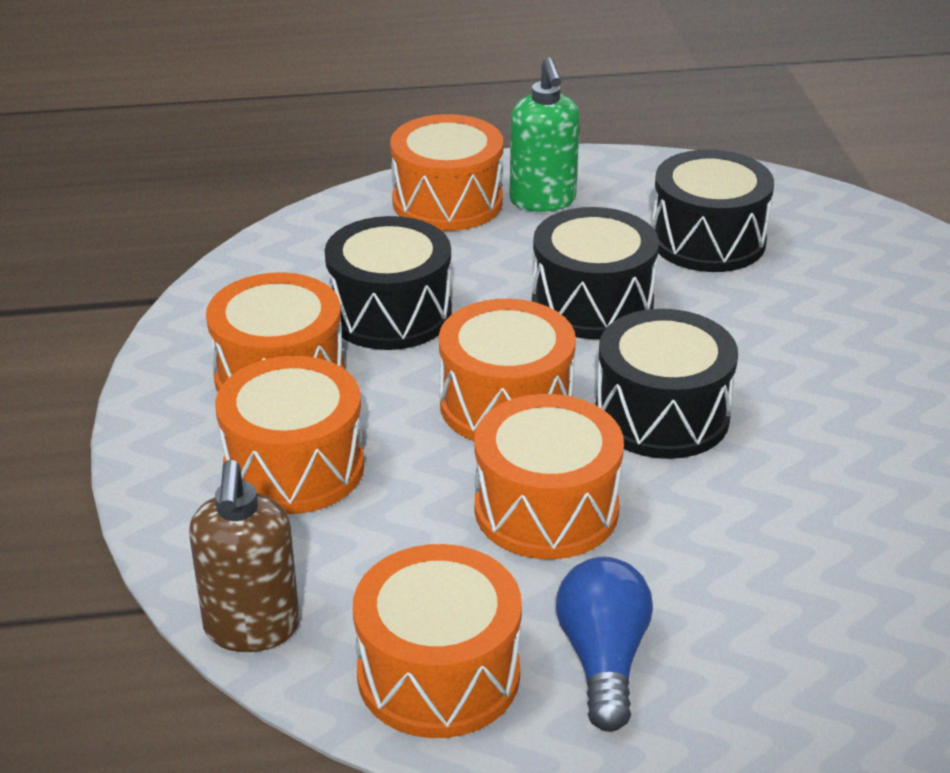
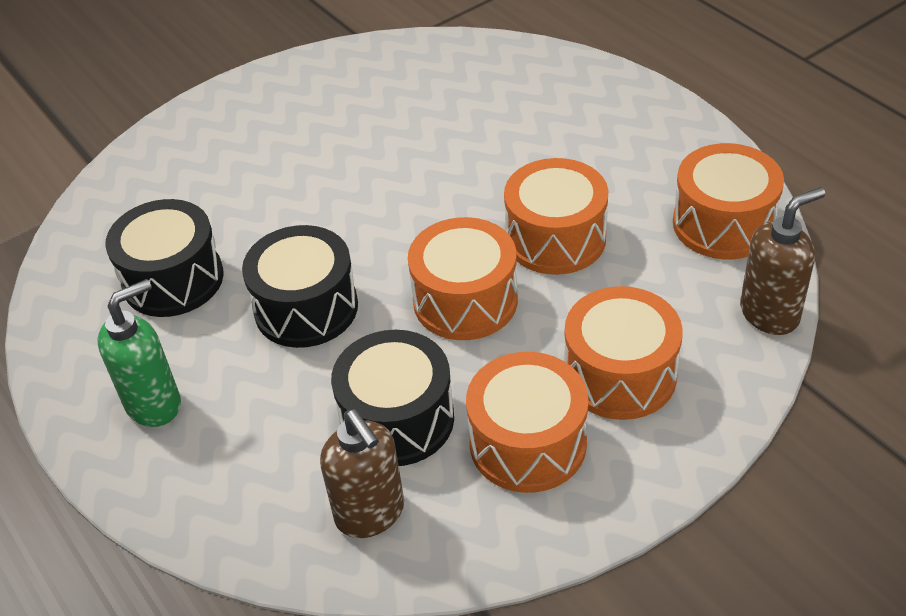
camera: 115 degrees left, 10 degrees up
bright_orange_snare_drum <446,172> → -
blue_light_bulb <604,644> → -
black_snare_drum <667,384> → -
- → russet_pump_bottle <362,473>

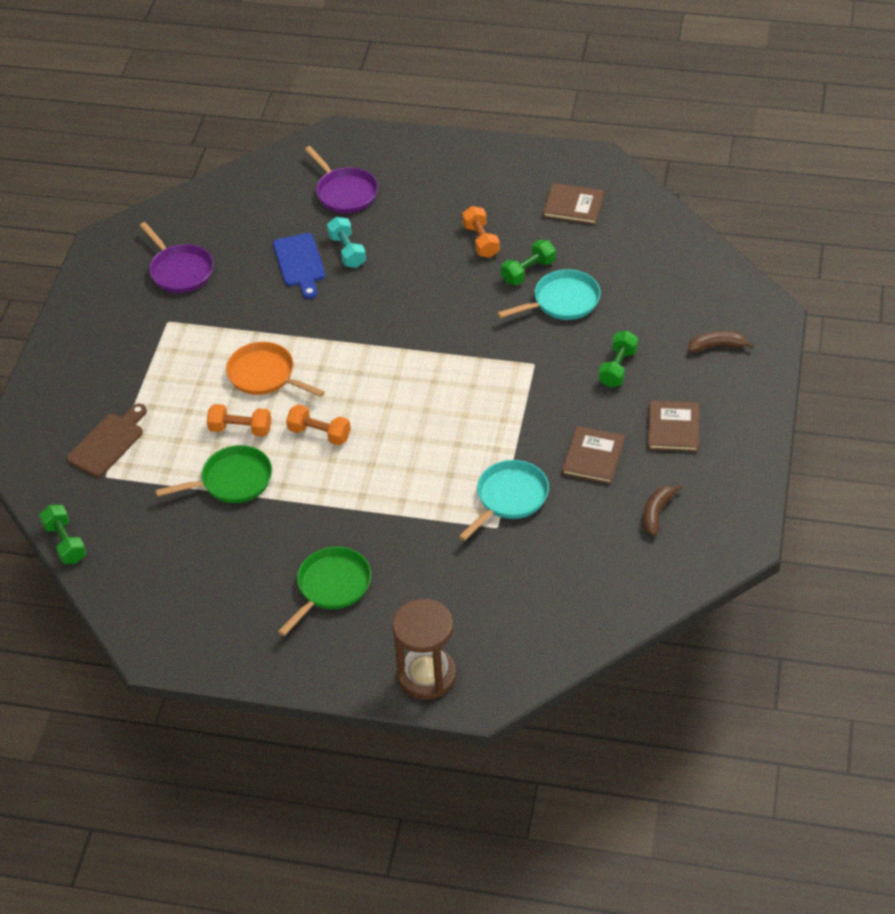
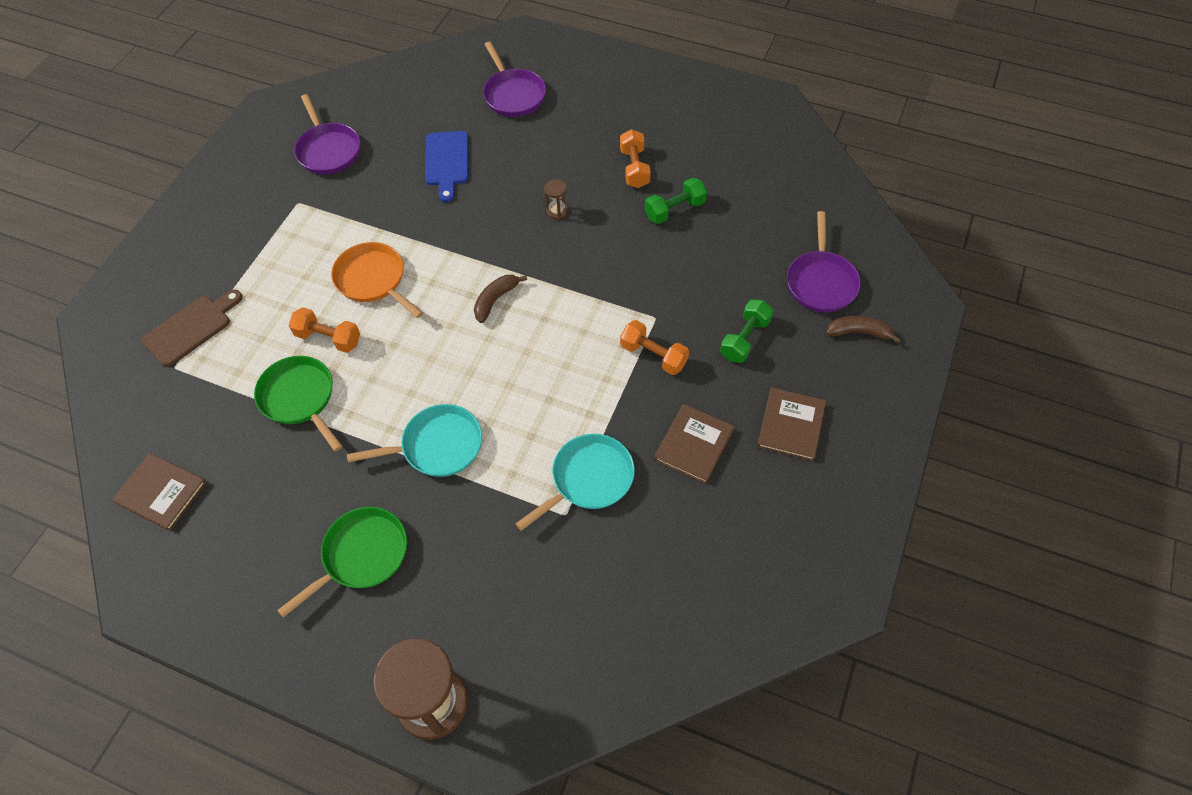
camera: 10 degrees right, 10 degrees up
green_hand_weight <62,534> → -
green_skillet <213,474> → green_skillet <298,404>, 120 degrees counterclockwise
bright_orange_hand_weight <318,425> → bright_orange_hand_weight <654,347>, moved
aqua_hand_weight <346,242> → -
aqua_skillet <549,294> → aqua_skillet <414,440>, moved
russet_book <573,204> → russet_book <159,492>, moved
russet_banana <663,510> → russet_banana <500,299>, moved
- → russet_hourglass <556,199>
- → violet_skillet <824,261>

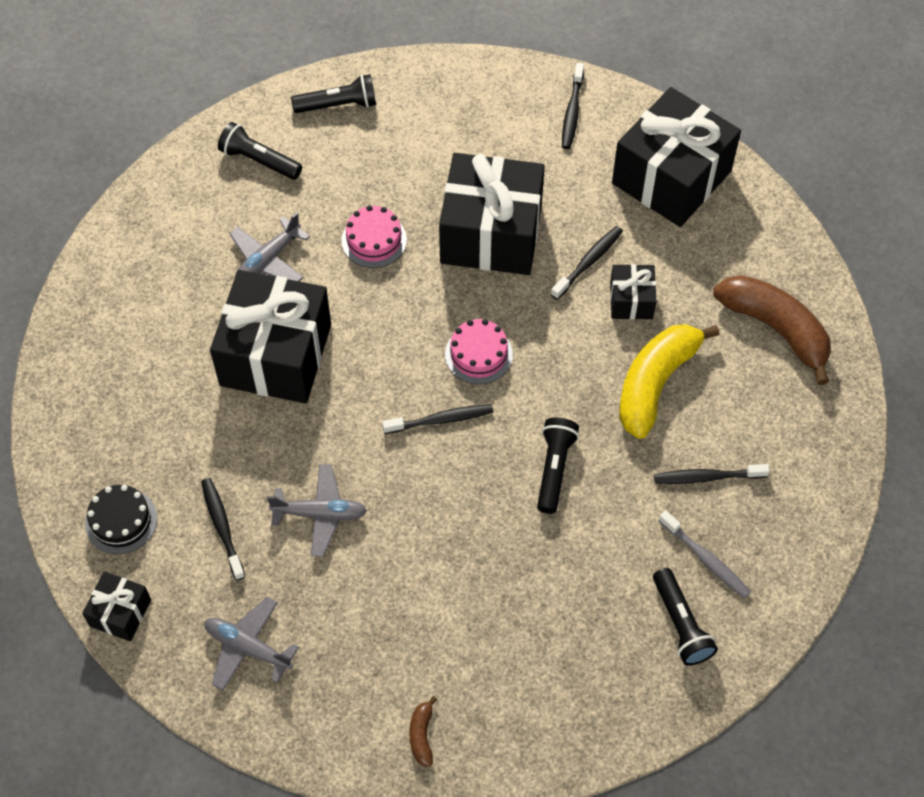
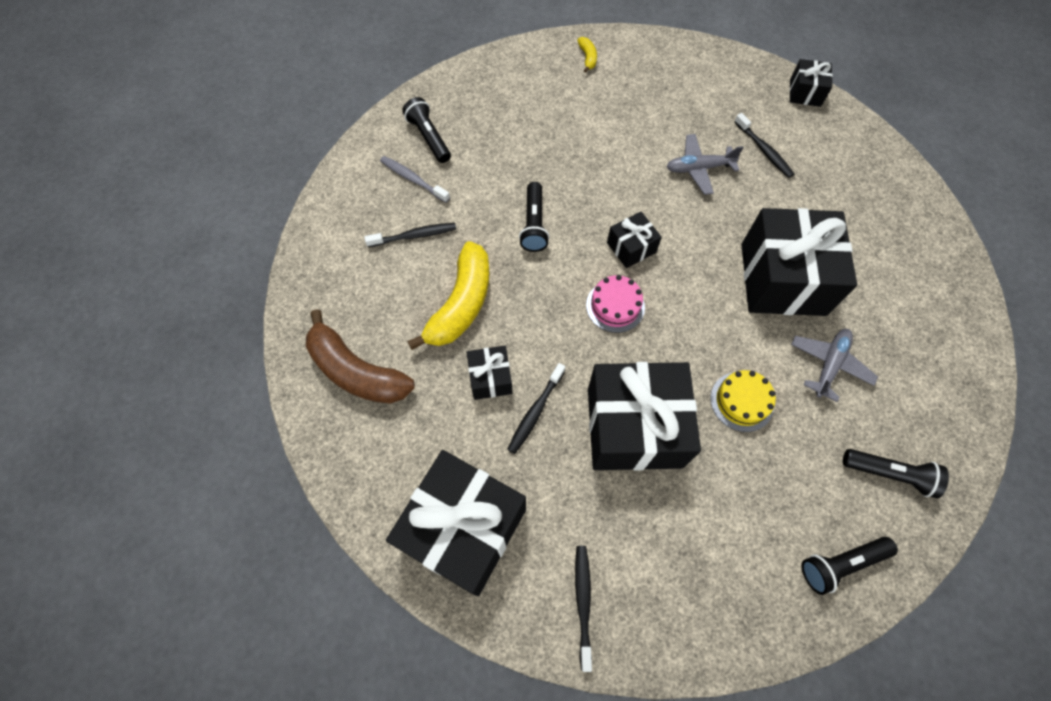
camera: 170 degrees right, 5 degrees up
black_gateau <121,519> → -
grey_aeroplane <251,644> → -
pink_gateau <374,236> → bright_yellow_gateau <743,401>
black_tooth_brush <437,419> → black_present <634,240>
russet_banana <423,731> → bright_yellow_banana <587,55>

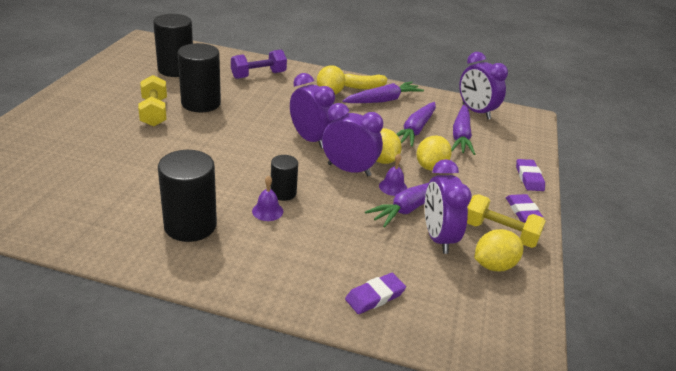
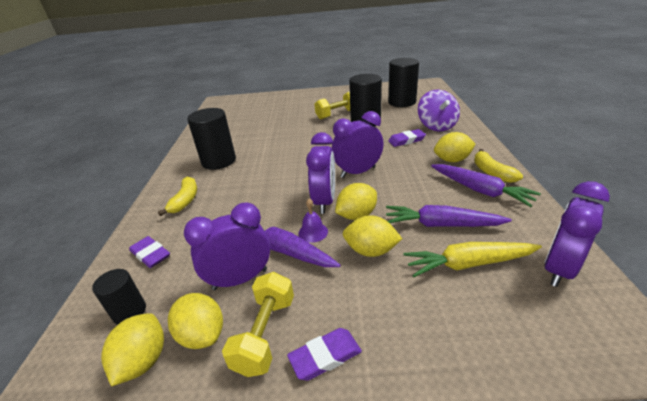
camera: 80 degrees right, 0 degrees up
violet_hand_weight <259,64> → violet_whirligig <439,110>
violet_hand_bell <267,198> → -
black_cylinder_shape <284,178> → black_cylinder_shape <119,297>, moved
violet_alarm_clock <312,111> → violet_alarm_clock <358,144>, 150 degrees counterclockwise
violet_carrot <463,130> → bright_yellow_carrot <473,259>
violet_gum_eraser <530,175> → violet_gum_eraser <407,138>, moved
- → bright_yellow_lemon <132,349>
- → bright_yellow_banana <177,196>

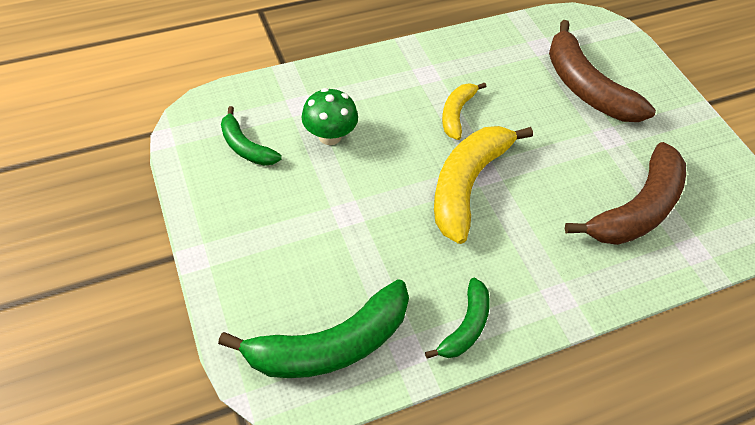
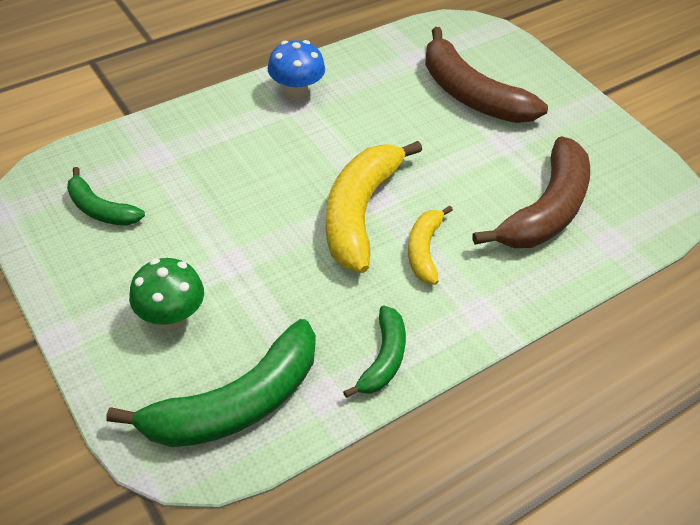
camera: 10 degrees left, 5 degrees down
green_mushroom <330,116> → green_mushroom <166,293>, moved
bright_yellow_banana <464,111> → bright_yellow_banana <430,245>, moved
- → blue_mushroom <296,70>

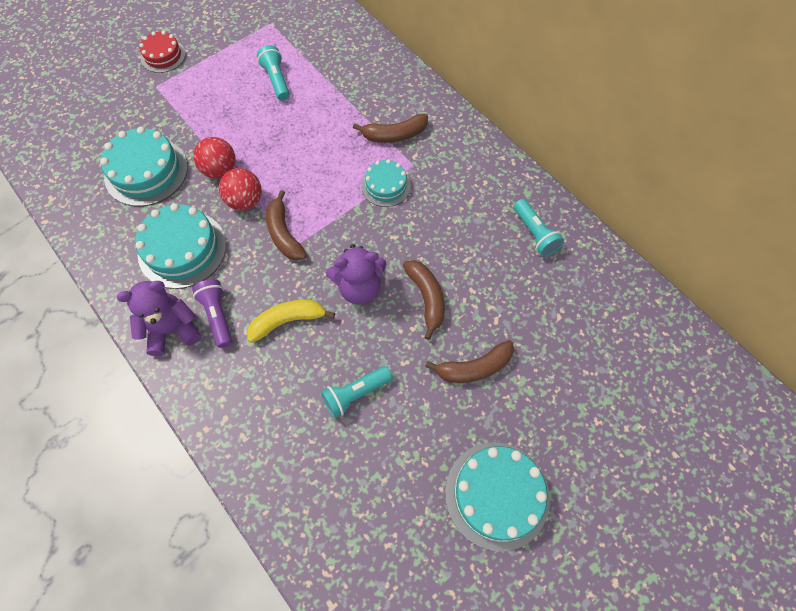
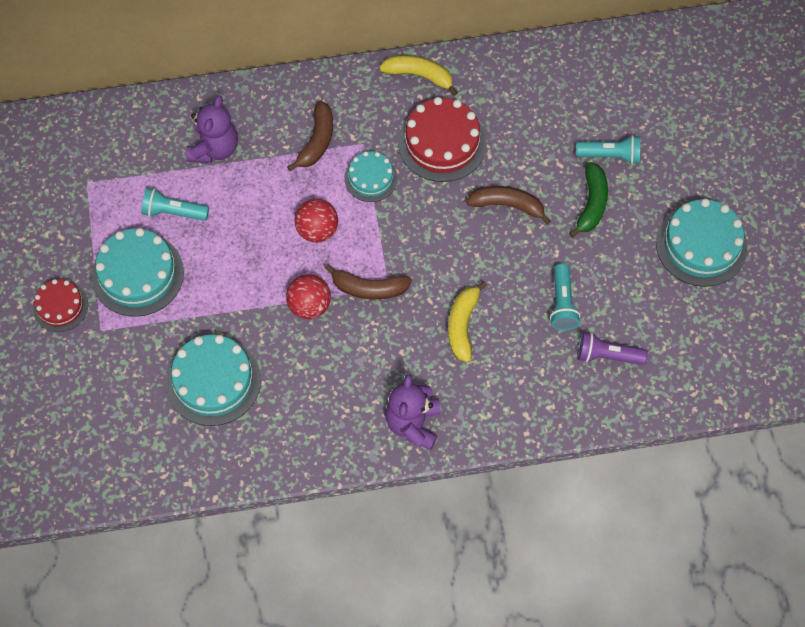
camera: 60 degrees left, 0 degrees up
aqua_gateau <180,246> → aqua_gateau <138,272>, moved
violet_flashlight <212,313> → violet_flashlight <612,348>, moved
scarlet_ball <214,158> → scarlet_ball <316,221>, moved
violet_stuffed_bear <356,274> → violet_stuffed_bear <212,129>, moved
russet_banana <469,361> → green_banana <588,199>
aqua_flashlight <539,228> → aqua_flashlight <608,149>, moved
- → bright_yellow_banana <418,75>
- → scarlet_gateau <442,139>

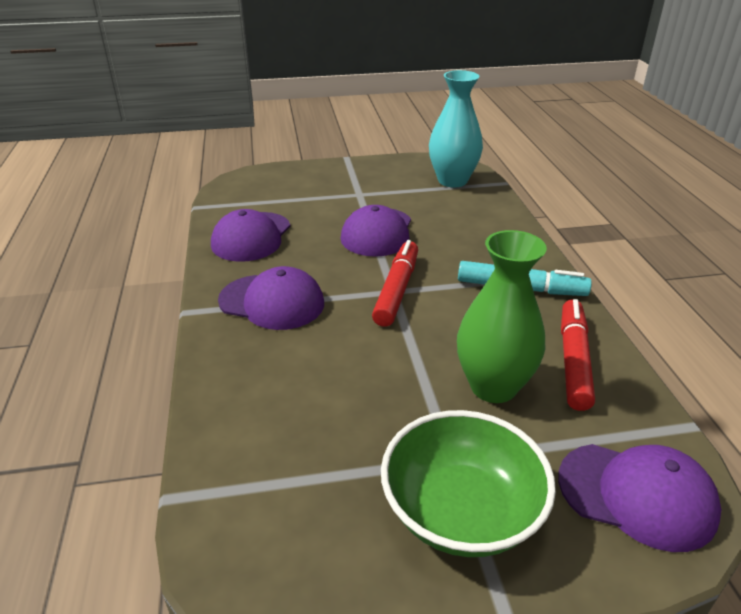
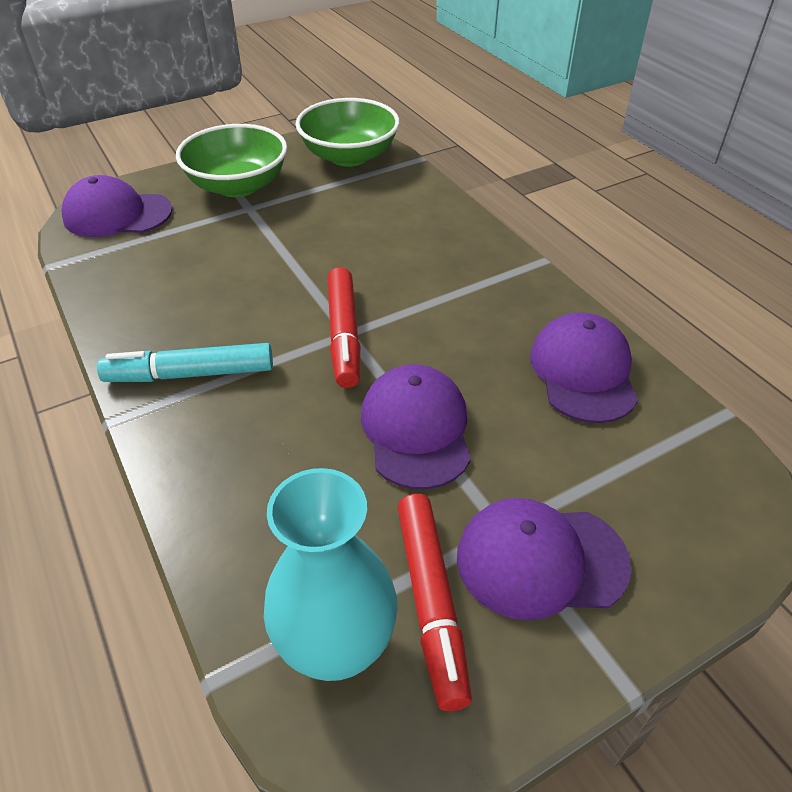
camera: 160 degrees right, 10 degrees up
violet_cap <271,298> → violet_cap <544,559>, moved
green_vase <502,316> → -
scarlet_felt_pen <578,355> → scarlet_felt_pen <435,602>, moved
- → green_serving_bowl <348,132>

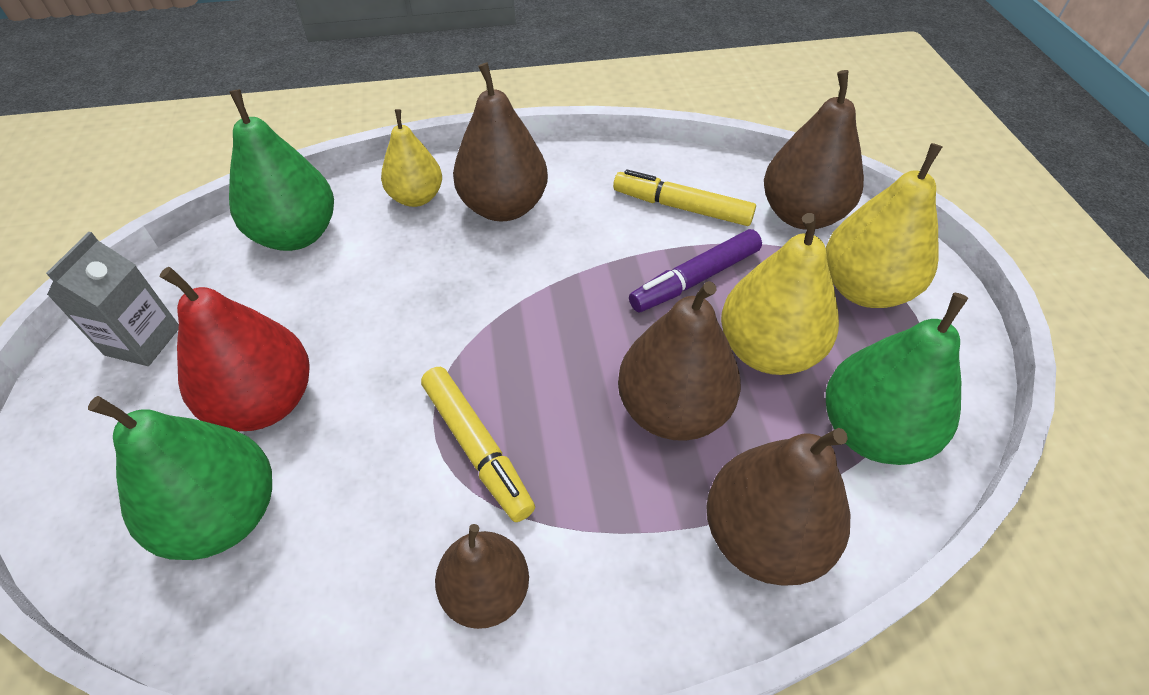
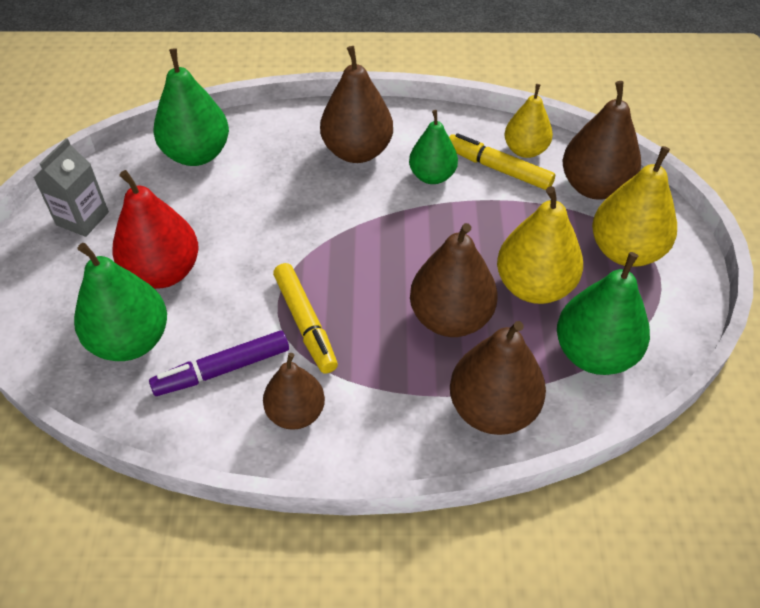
camera: 10 degrees right, 0 degrees up
bright_yellow_pear_fruit <411,158> → bright_yellow_pear_fruit <529,121>, moved
violet_felt_pen <695,270> → violet_felt_pen <219,363>, moved
- → green_pear_fruit <433,147>

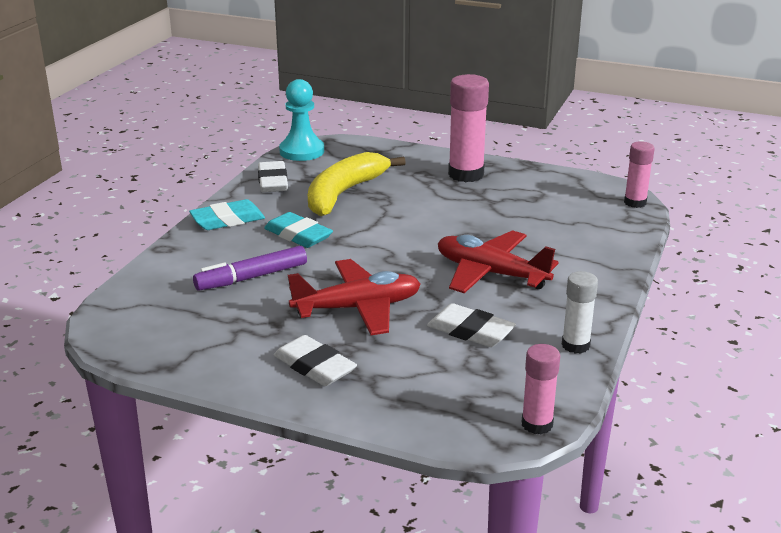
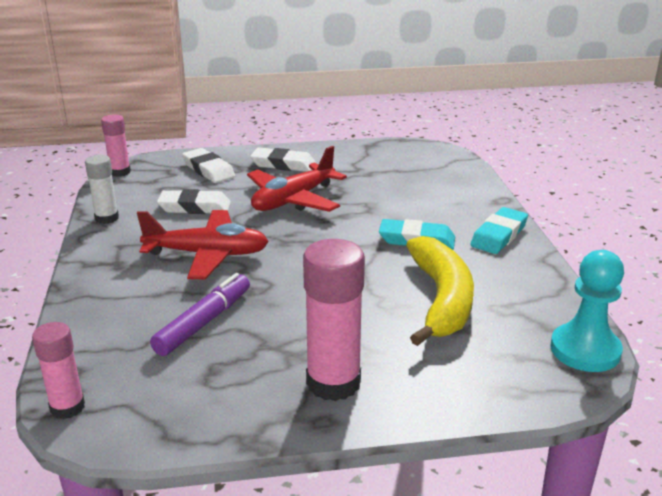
camera: 150 degrees right, 0 degrees up
violet_felt_pen <250,268> → violet_felt_pen <200,314>, moved
snow-white_gum_eraser <273,176> → snow-white_gum_eraser <208,165>, moved

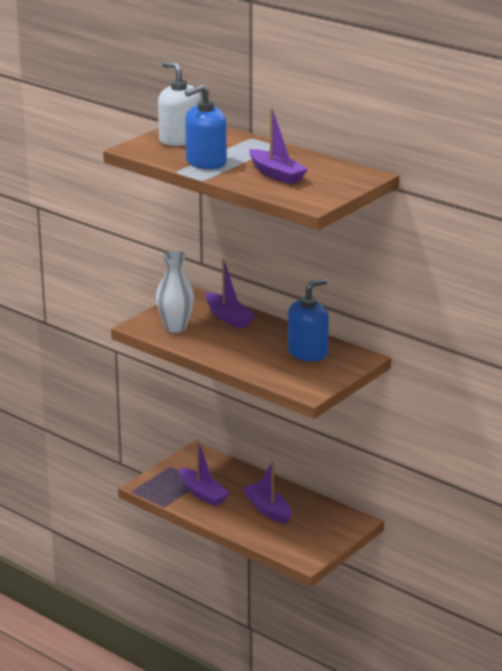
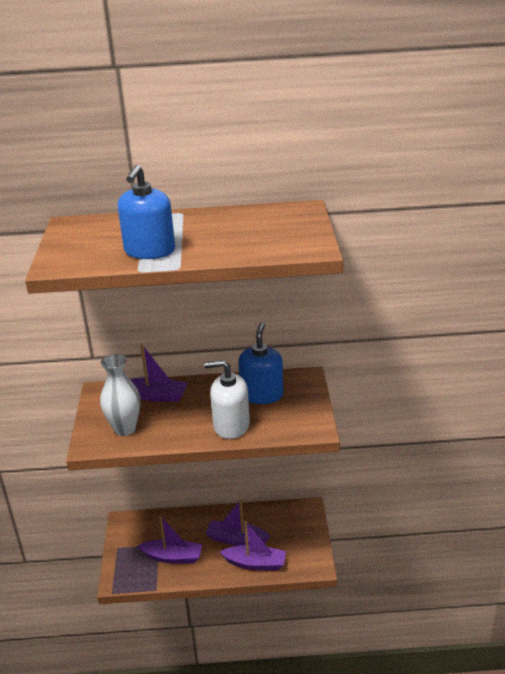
camera: 40 degrees left, 5 degrees up
snow-white_pump_bottle <179,103> → snow-white_pump_bottle <227,399>, moved
violet_toy_boat <278,146> → violet_toy_boat <253,545>, moved

